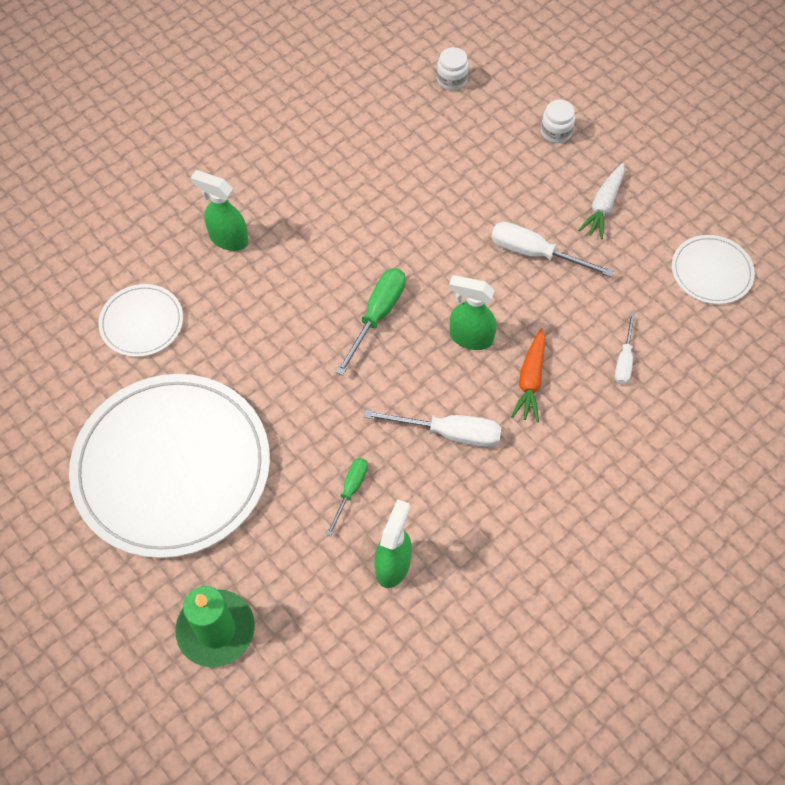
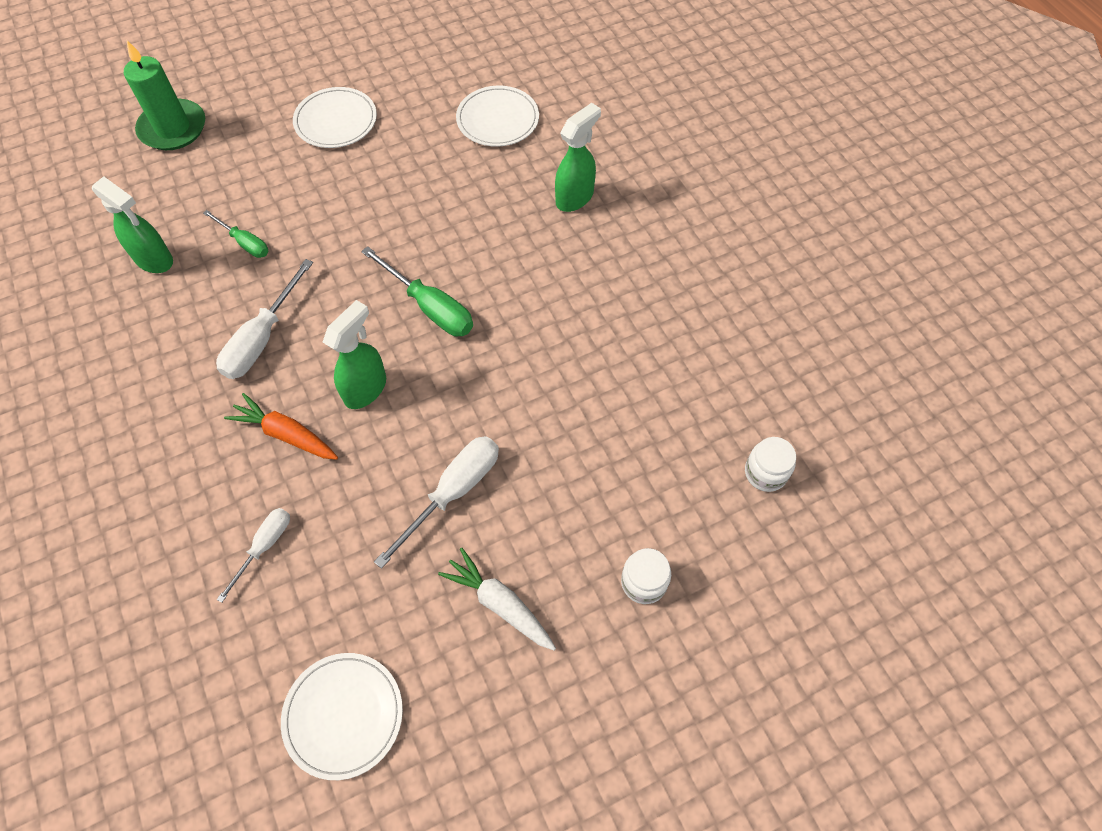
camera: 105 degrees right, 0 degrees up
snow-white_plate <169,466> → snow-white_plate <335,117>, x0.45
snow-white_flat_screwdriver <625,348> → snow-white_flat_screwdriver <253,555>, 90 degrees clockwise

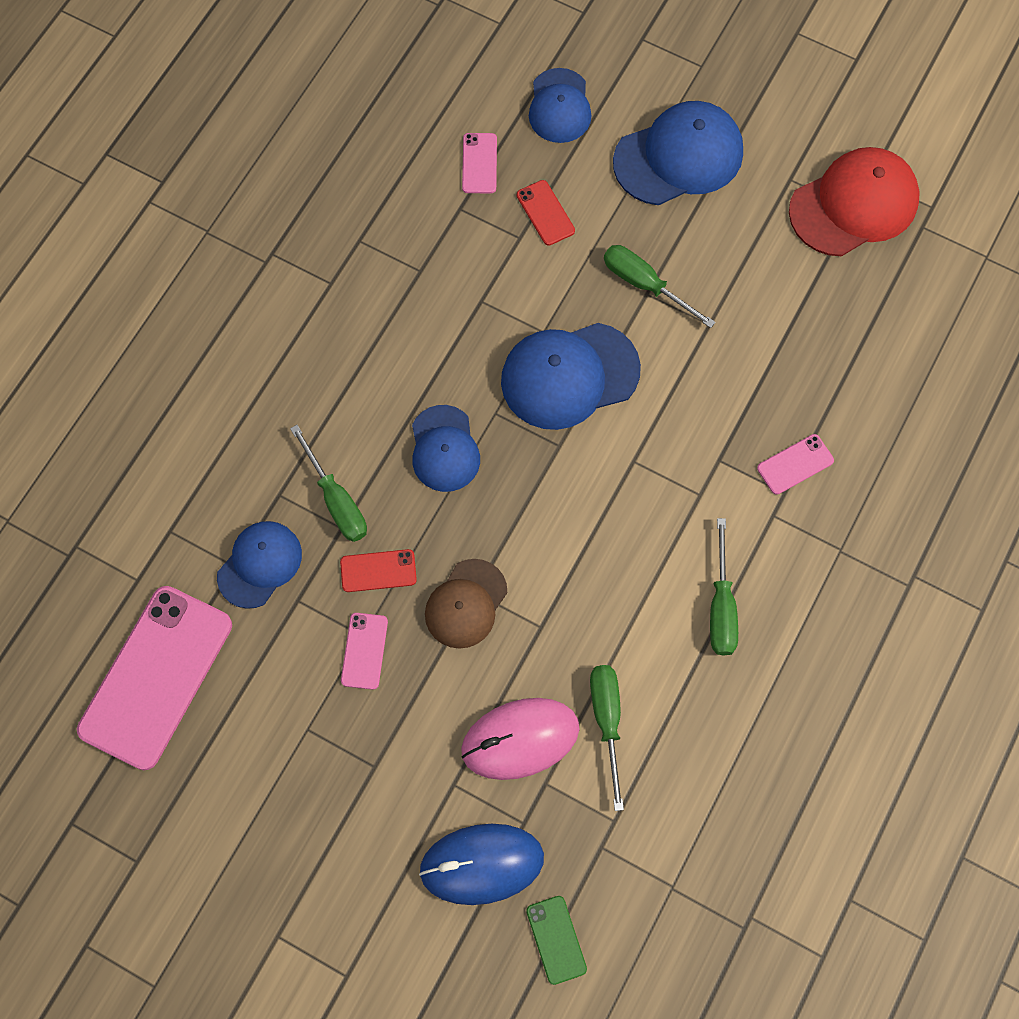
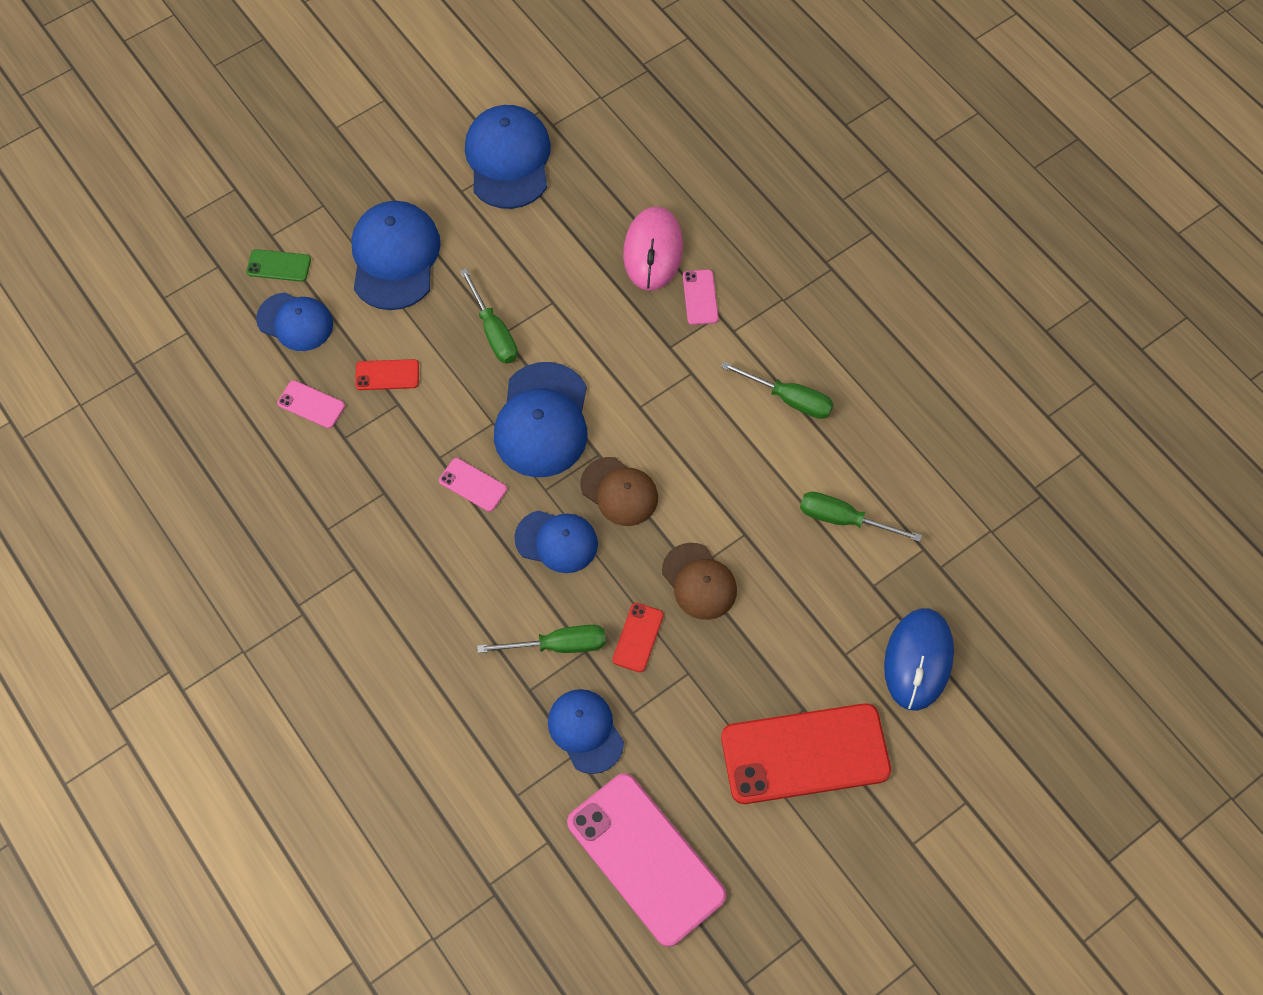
camera: 65 degrees left, 5 degrees down
pink_smartphone <364,651> → pink_smartphone <473,485>, moved
pink_mouse <520,739> → pink_mouse <653,249>, moved
green_smartphone <556,940> → green_smartphone <278,265>, moved
green_flat_screwdriver <660,286> → green_flat_screwdriver <489,316>, 90 degrees counterclockwise
scarlet_cap <854,201> → blue_cap <508,157>
- → russet_cap <619,491>
- → scarlet_smartphone <806,753>

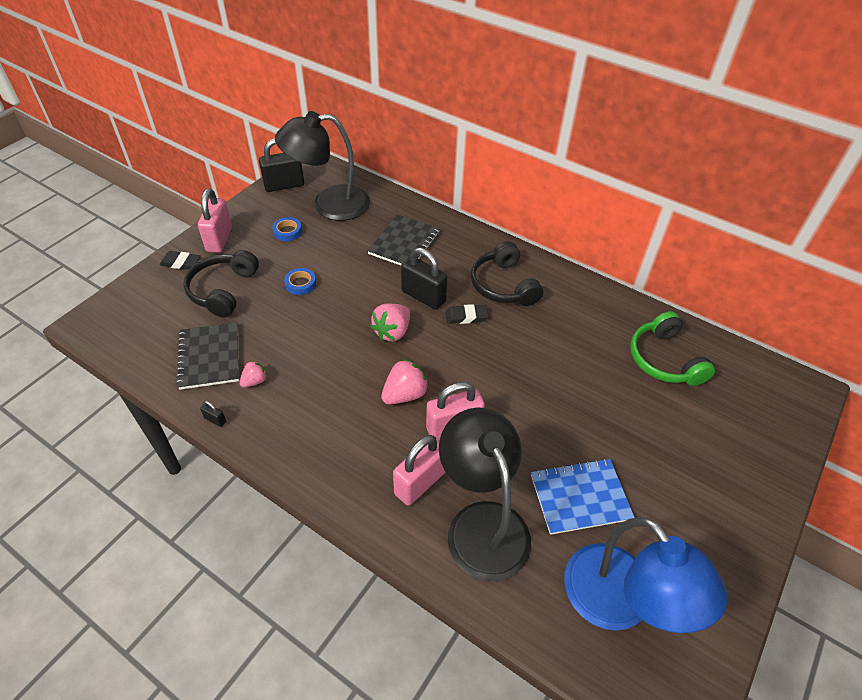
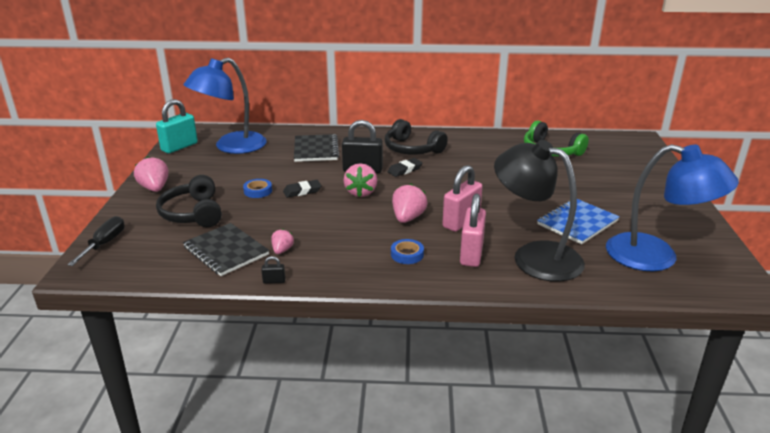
camera: 30 degrees left, 20 degrees down
black_gum_eraser <180,260> → black_gum_eraser <302,189>, moved
pink_padlock <215,220> → pink_berry <151,174>
black_padlock <281,165> → aqua_padlock <177,126>
blue_tape <287,229> → blue_tape <407,251>, moved
black_desk_lamp <322,166> → blue_desk_lamp <225,106>
- → black_flat_screwdriver <96,241>

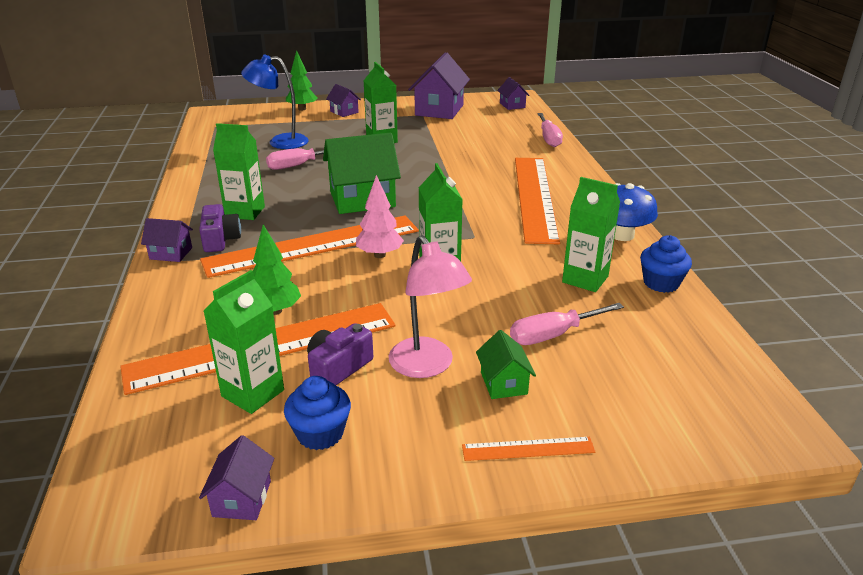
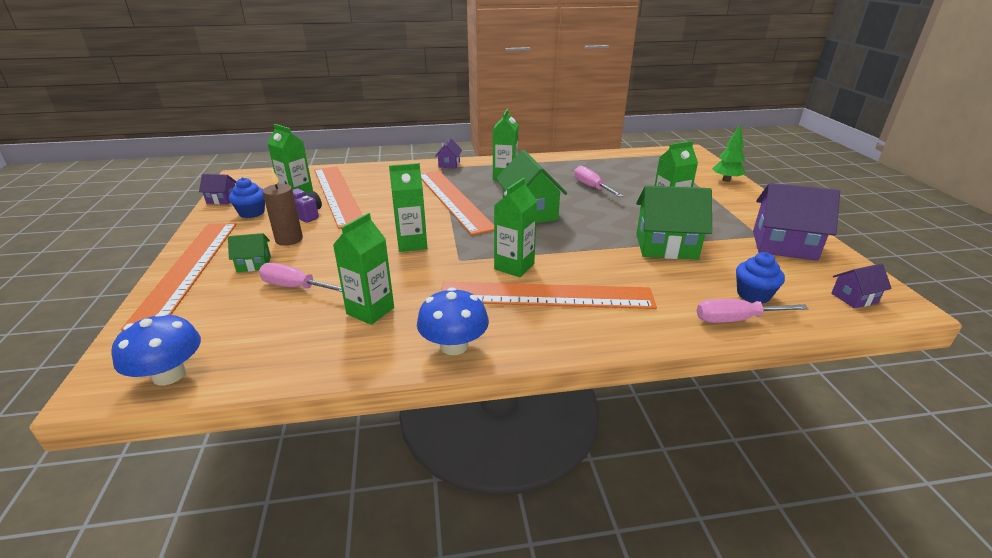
camera: 90 degrees right, 0 degrees up
violet_compact_camera <220,228> → -
blue_desk_lamp <275,102> → -
green_tree <277,269> → -
violet_cottage <343,100> → -
pink_tree <380,216> → -
pink_desk_lamp <430,306> → russet_wax_candle <283,208>
bright_orange_straightedge <529,449> → bright_orange_straightedge <179,277>, x2.42
pink_flat_screwdriver <567,324> → pink_flat_screwdriver <300,277>, 45 degrees counterclockwise
blue_muffin <666,264> → blue_muffin <760,278>, moved
- → blue_mushroom <156,349>
- → green_juice_carton <515,227>
- → green_cottage <674,222>

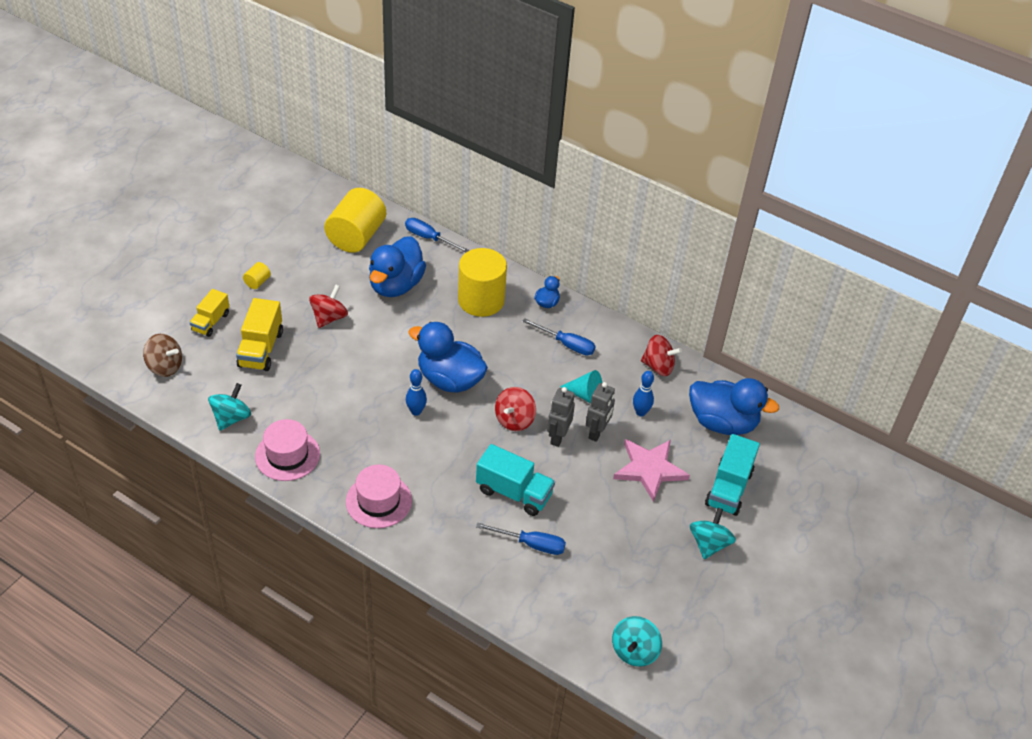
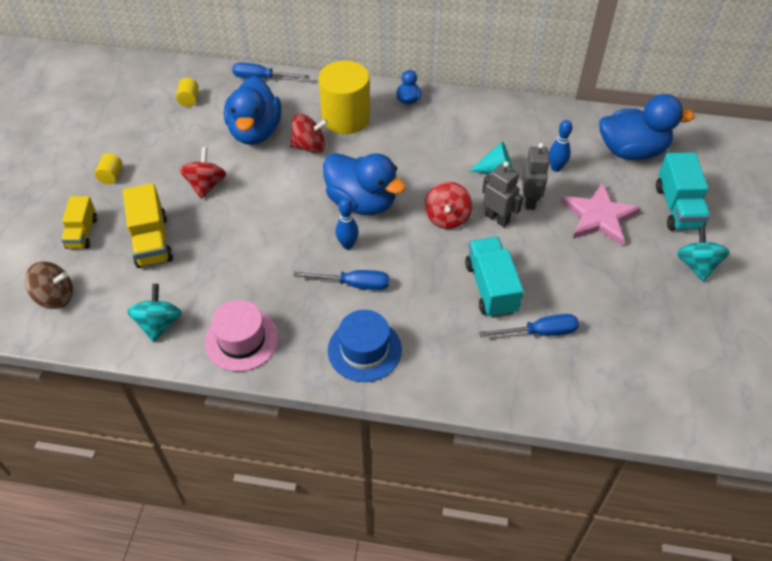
camera: 20 degrees left, 5 degrees up
bright_yellow_cylinder_shape <355,220> → bright_yellow_cylinder_shape <187,92>, x0.41
pink_tall_hat <379,496> → blue_tall_hat <365,346>
blue_rubber_duck <448,357> → blue_rubber_duck <364,184>, 150 degrees counterclockwise
aqua_toy_truck <515,480> → aqua_toy_truck <494,277>, 105 degrees counterclockwise
blue_flat_screwdriver <559,337> → blue_flat_screwdriver <341,280>, moved
grey_robot_figure <561,417> → grey_robot_figure <502,194>, 135 degrees clockwise
aqua_whirligig <637,641> → -
scarlet_whirligig <661,355> → scarlet_whirligig <309,133>, moved

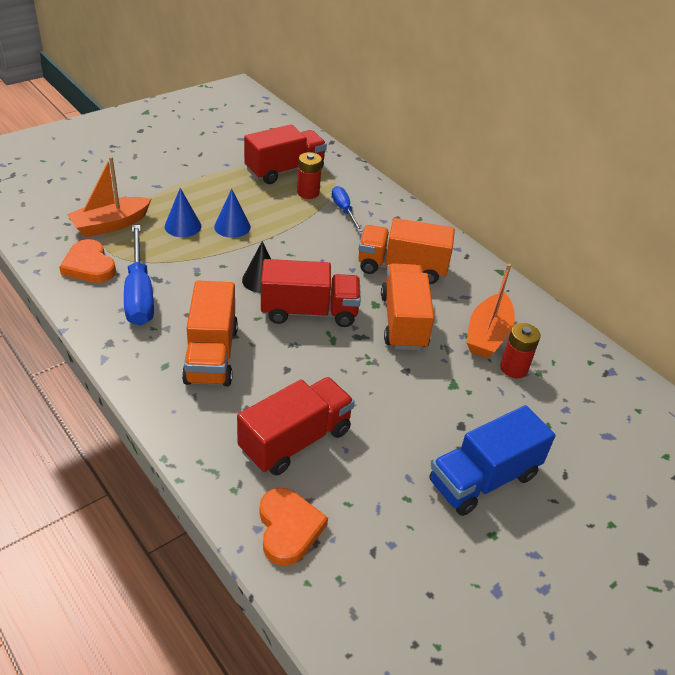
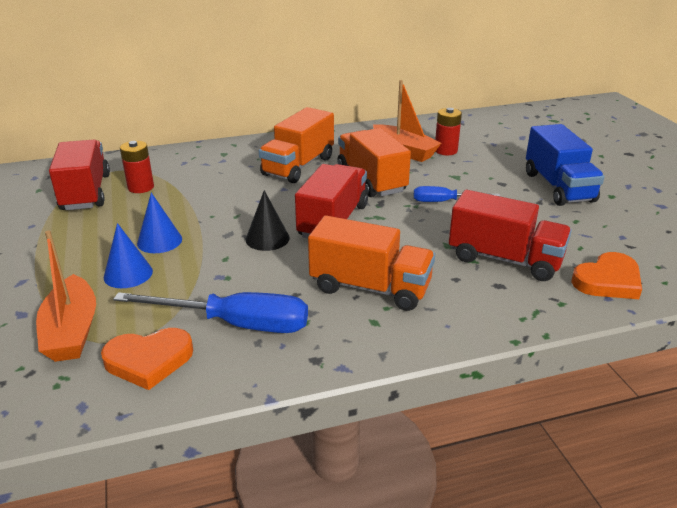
camera: 65 degrees left, 10 degrees down
scarlet_toy_truck <296,426> → scarlet_toy_truck <510,235>, 135 degrees clockwise
bright_orange_heart_shape <293,527> → bright_orange_heart_shape <606,275>, 135 degrees clockwise
blue_flat_screwdriver <347,209> → blue_flat_screwdriver <457,194>, moved
bright_orange_toy_truck <407,307> → bright_orange_toy_truck <374,162>, 45 degrees clockwise

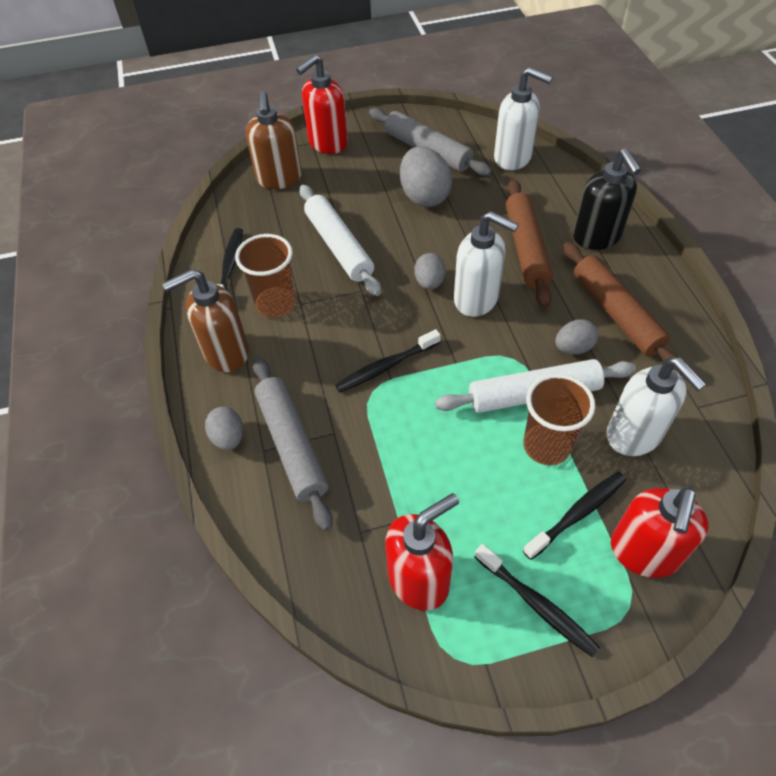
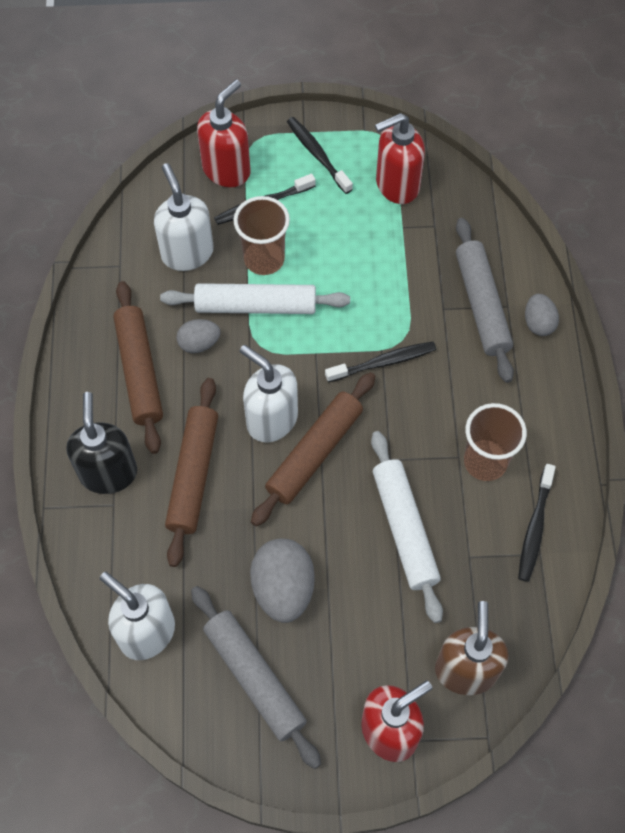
camera: 170 degrees left, 10 degrees up
russet_pump_bottle <205,320> → -
grey_egg <430,271> → russet_rolling_pin <313,449>

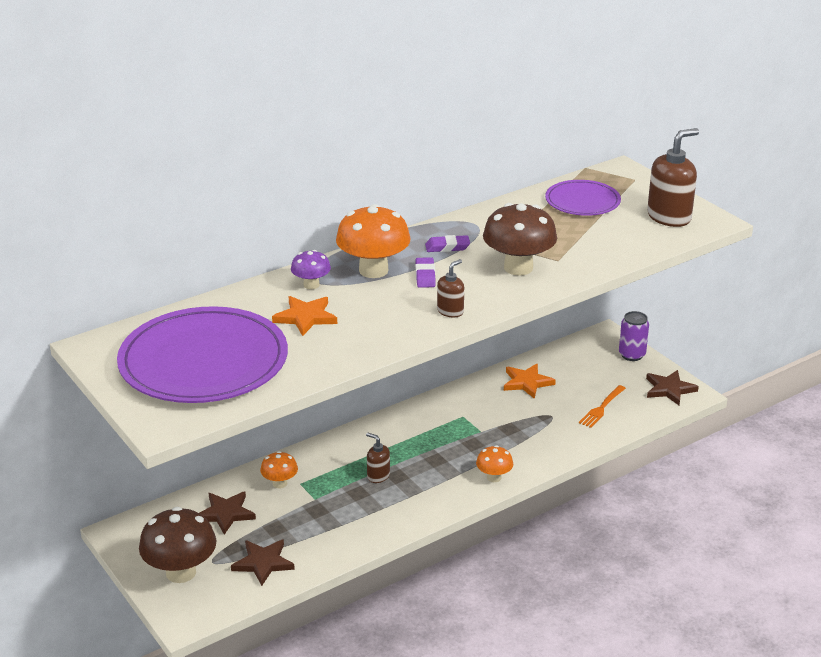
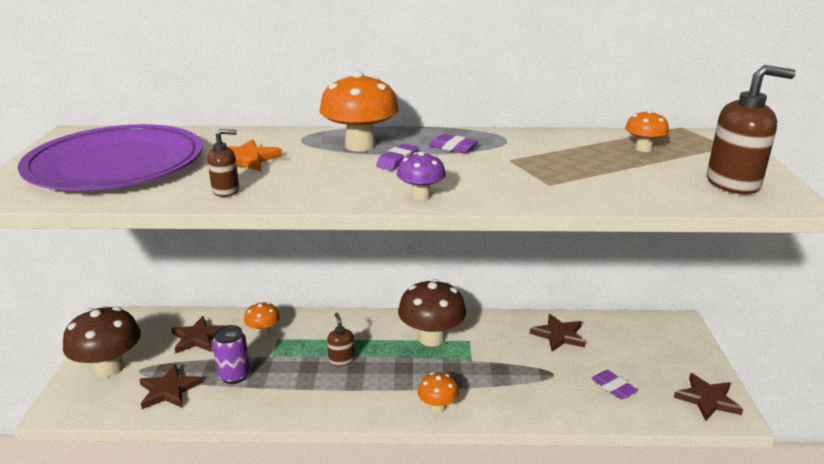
camera: 35 degrees right, 5 degrees down
violet_mushroom <311,269> → violet_mushroom <421,175>, moved
russet_pump_bottle <450,288> → russet_pump_bottle <223,163>, moved
russet_mushroom <520,239> → russet_mushroom <432,312>, moved
bright_orange_five-pointed_star <530,381> → russet_five-pointed_star <558,333>
violet_plate <583,198> → bright_orange_mushroom <647,131>
bright_orange_table_fork <602,406> → violet_gum_eraser <614,384>
violet_soda_can <634,336> → violet_soda_can <231,354>, moved

